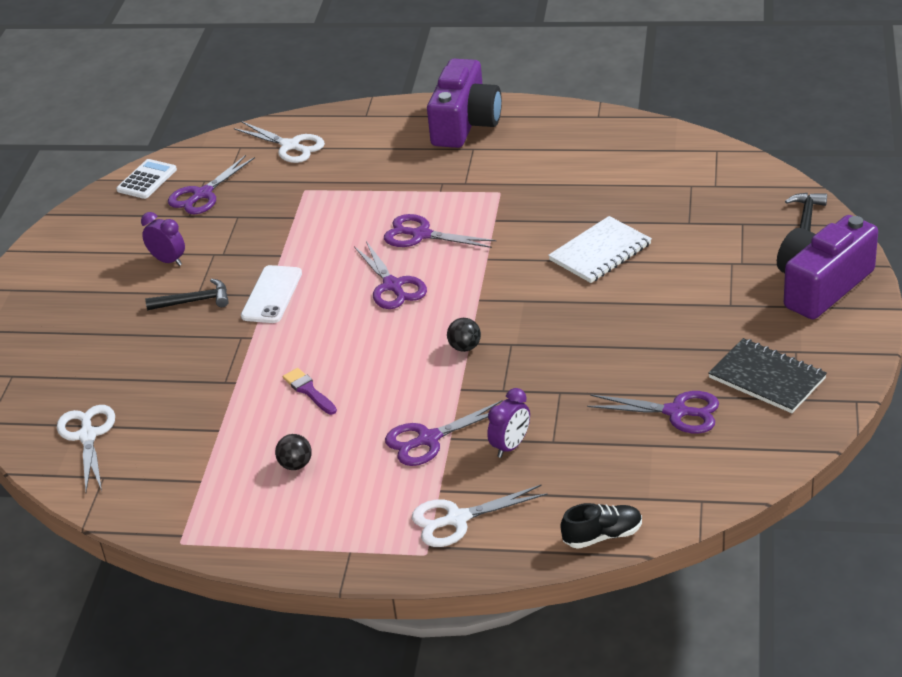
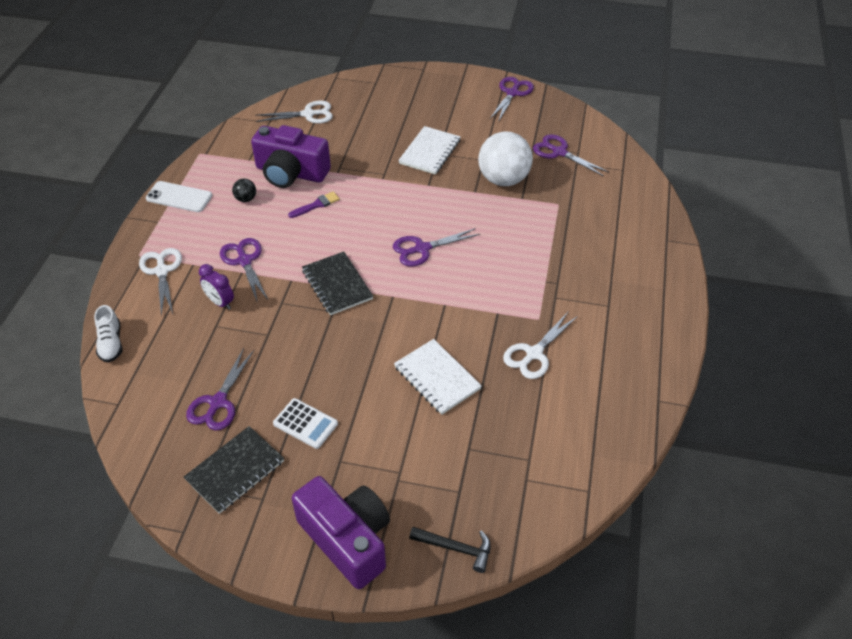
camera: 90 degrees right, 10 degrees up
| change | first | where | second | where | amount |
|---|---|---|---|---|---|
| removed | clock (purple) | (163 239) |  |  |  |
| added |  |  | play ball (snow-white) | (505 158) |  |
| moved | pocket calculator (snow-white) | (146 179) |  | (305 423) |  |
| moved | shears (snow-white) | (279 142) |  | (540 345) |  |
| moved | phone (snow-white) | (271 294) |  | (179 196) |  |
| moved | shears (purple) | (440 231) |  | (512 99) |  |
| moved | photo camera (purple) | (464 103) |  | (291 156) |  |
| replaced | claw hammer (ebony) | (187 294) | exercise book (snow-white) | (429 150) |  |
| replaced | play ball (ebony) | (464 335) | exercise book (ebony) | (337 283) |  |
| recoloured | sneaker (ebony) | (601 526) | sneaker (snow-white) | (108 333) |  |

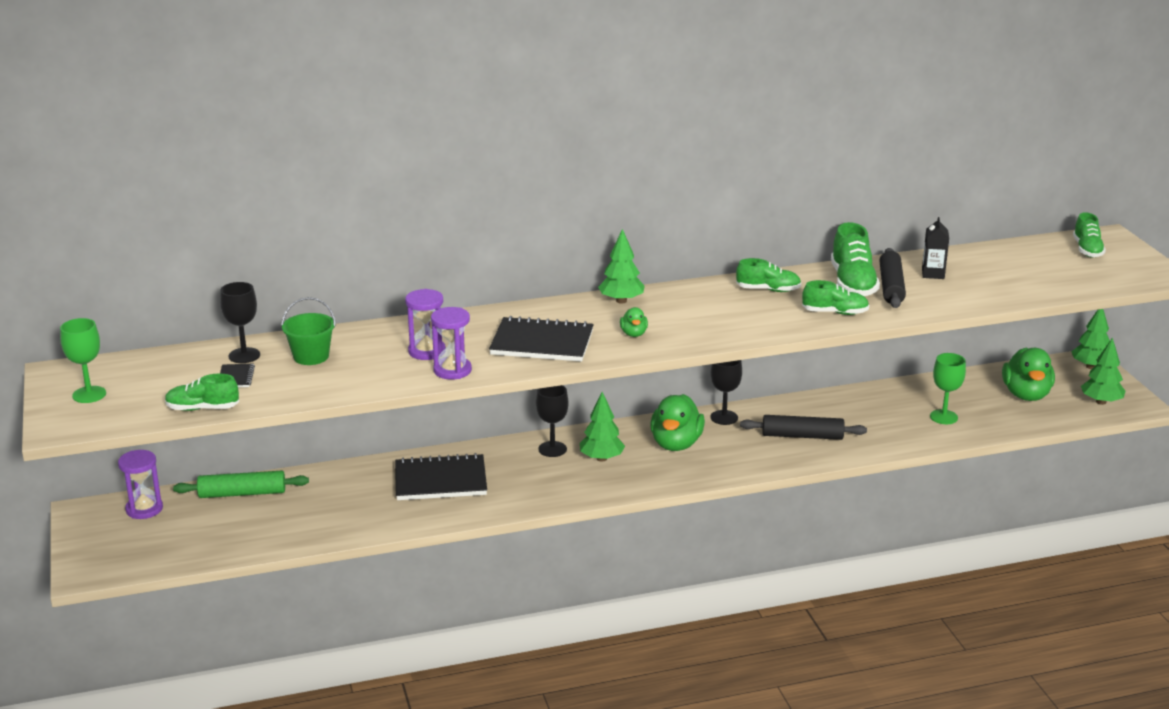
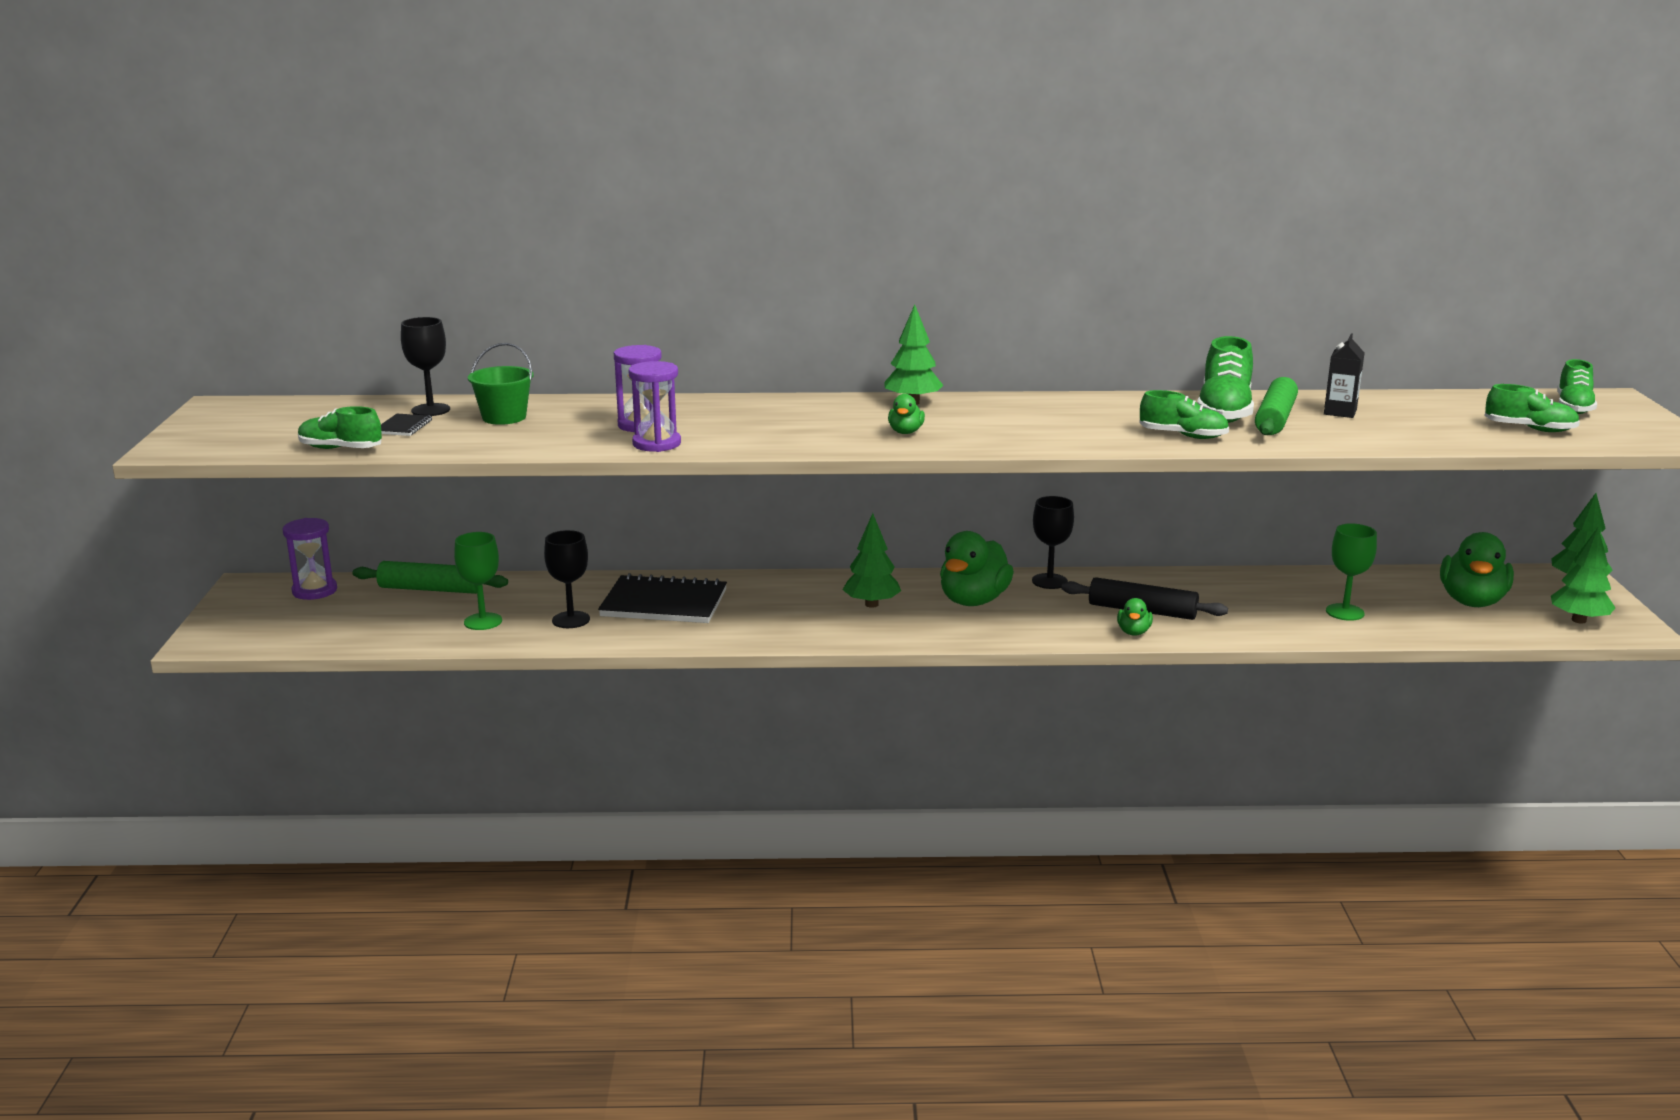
camera: 15 degrees right, 5 degrees down
| change | first | where | second | where | amount |
|---|---|---|---|---|---|
| removed | exercise book (ebony) | (541 339) |  |  |  |
| added |  |  | duck (emerald) | (1135 617) |  |
| moved | chalice (emerald) | (83 360) |  | (478 581) |  |
| moved | chalice (ebony) | (552 421) |  | (567 579) |  |
| moved | sneaker (emerald) | (768 275) |  | (1532 408) |  |
| recoloured | pastry roller (ebony) | (892 278) | pastry roller (emerald) | (1276 406) |  |

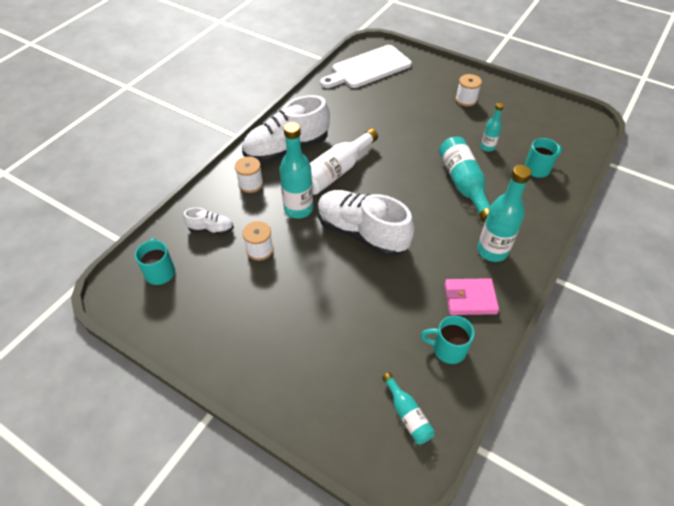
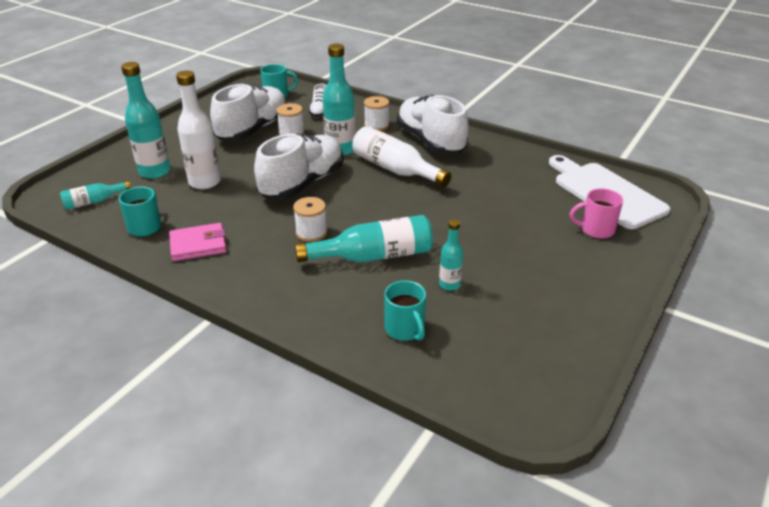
camera: 90 degrees right, 15 degrees down
| change | first | where | second | where | amount |
|---|---|---|---|---|---|
| added |  |  | bottle (snow-white) | (198 129) |  |
| added |  |  | sneaker (snow-white) | (248 112) |  |
| added |  |  | tea mug (rosy) | (596 213) |  |
| moved | spool (snow-white) | (469 90) |  | (310 219) |  |
| moved | bottle (teal) | (504 213) |  | (146 120) |  |
| turned | wallet (rosy) | (472 296) |  | (198 242) | 75 degrees clockwise |

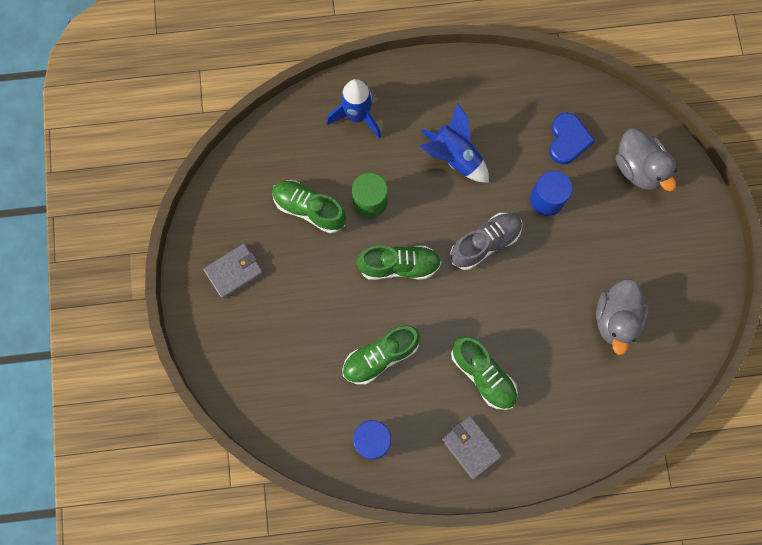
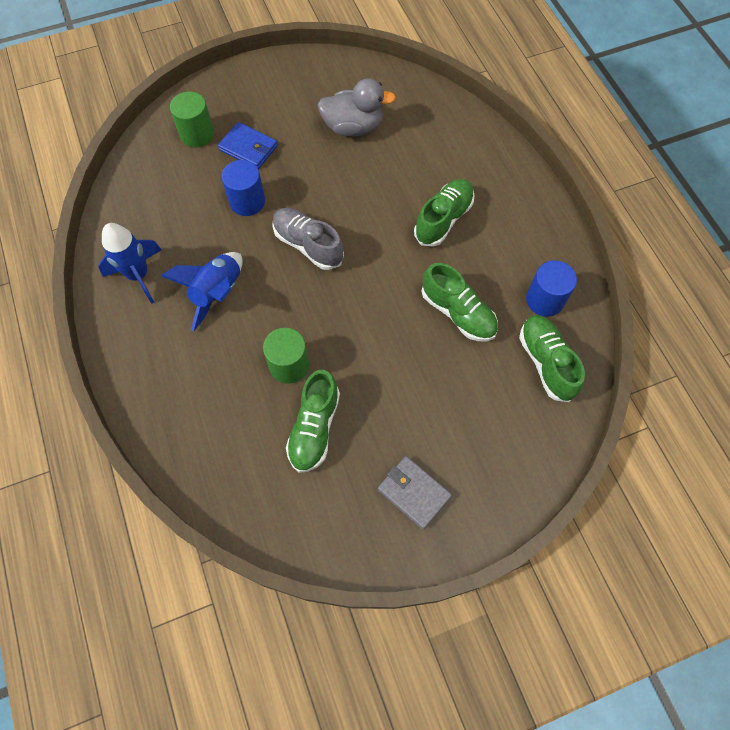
camera: 105 degrees left, 10 degrees down
| change | first | where | second | where | amount |
|---|---|---|---|---|---|
| removed | wallet (gray) | (471 448) |  |  |  |
| removed | heart (royal blue) | (572 138) |  |  |  |
| added |  |  | wallet (royal blue) | (248 145) |  |
| moved | toy rocket (royal blue) | (353 108) |  | (130 263) |  |
| moved | sneaker (emerald) | (399 263) |  | (552 358) |  |
| replaced | duck (gray) | (646 159) | solid cylinder (emerald) | (192 119) |  |

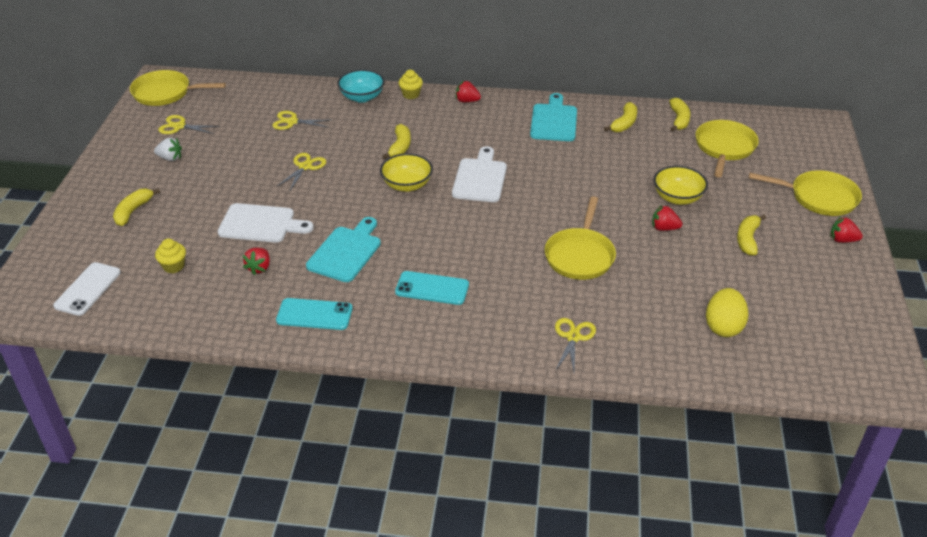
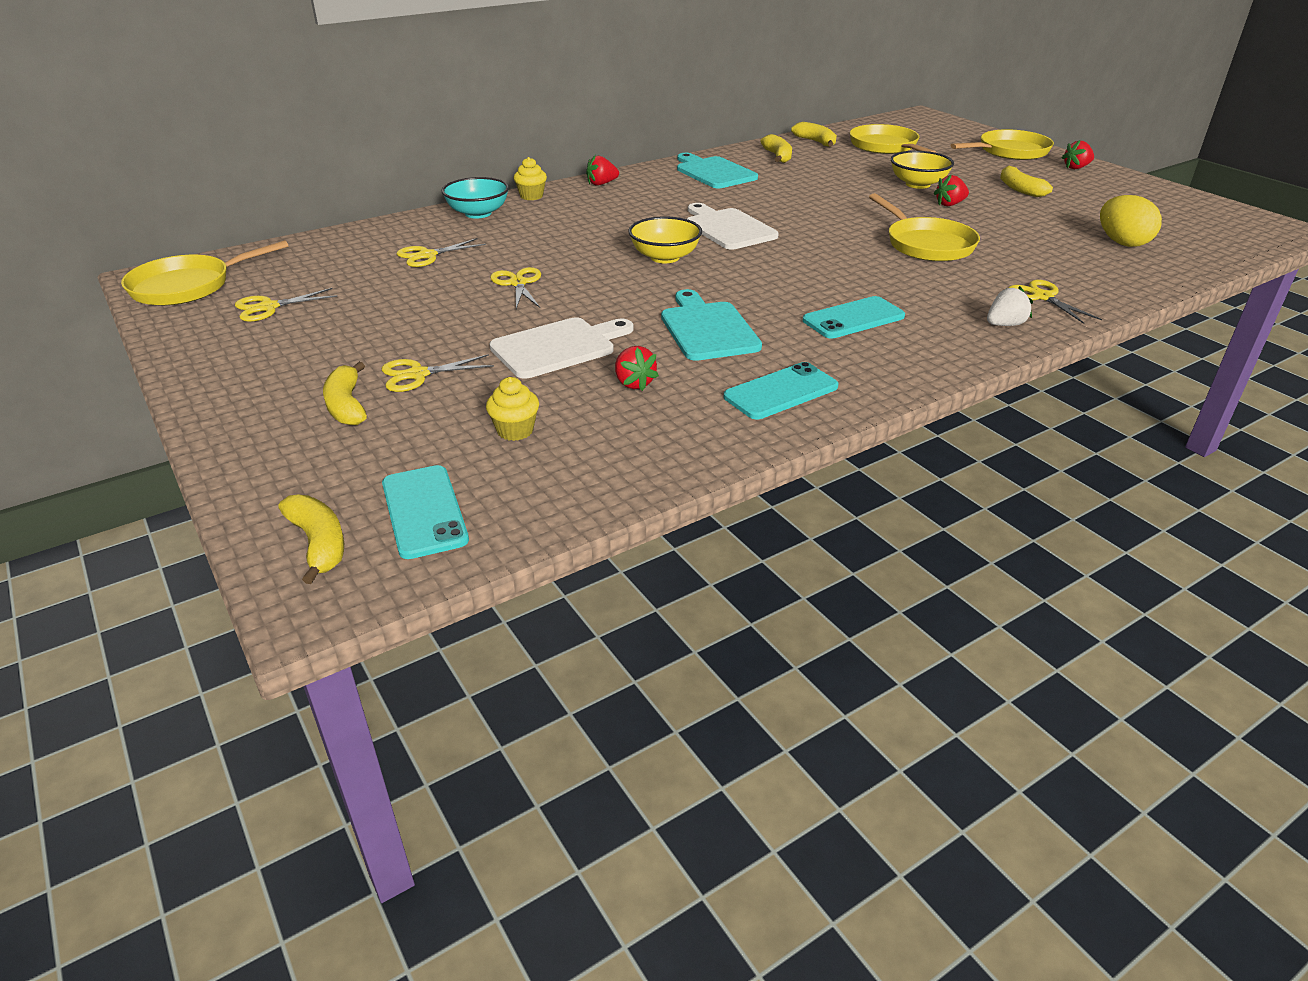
camera: 40 degrees left, 5 degrees down
| change | first | where | second | where | amount |
|---|---|---|---|---|---|
| added |  |  | shears (yellow) | (438 373) |  |
| moved | toy strawberry (snow-white) | (168 149) |  | (1010 306) |  |
| moved | banana (yellow) | (396 141) |  | (311 539) |  |
| recoloured | phone (snow-white) | (87 289) | phone (teal) | (425 512) |  |

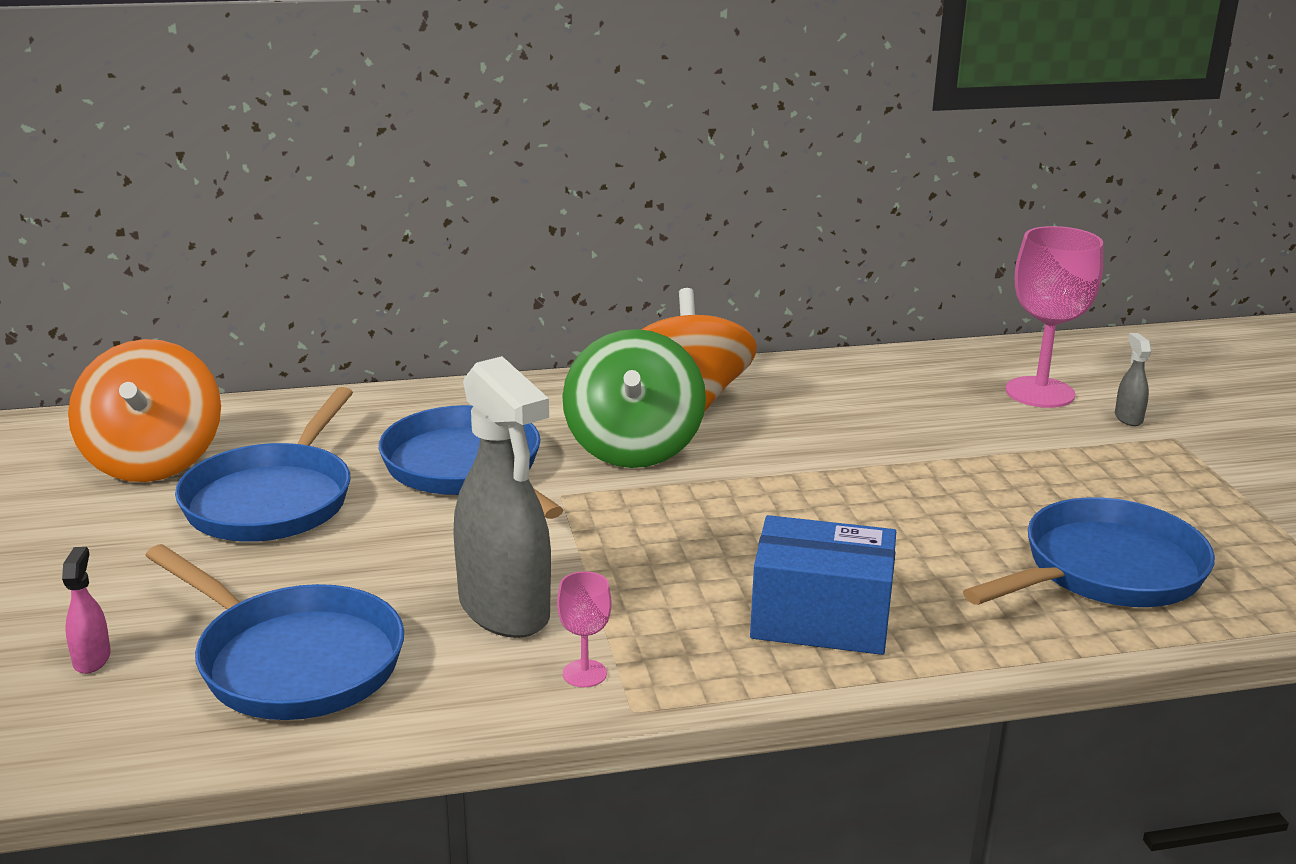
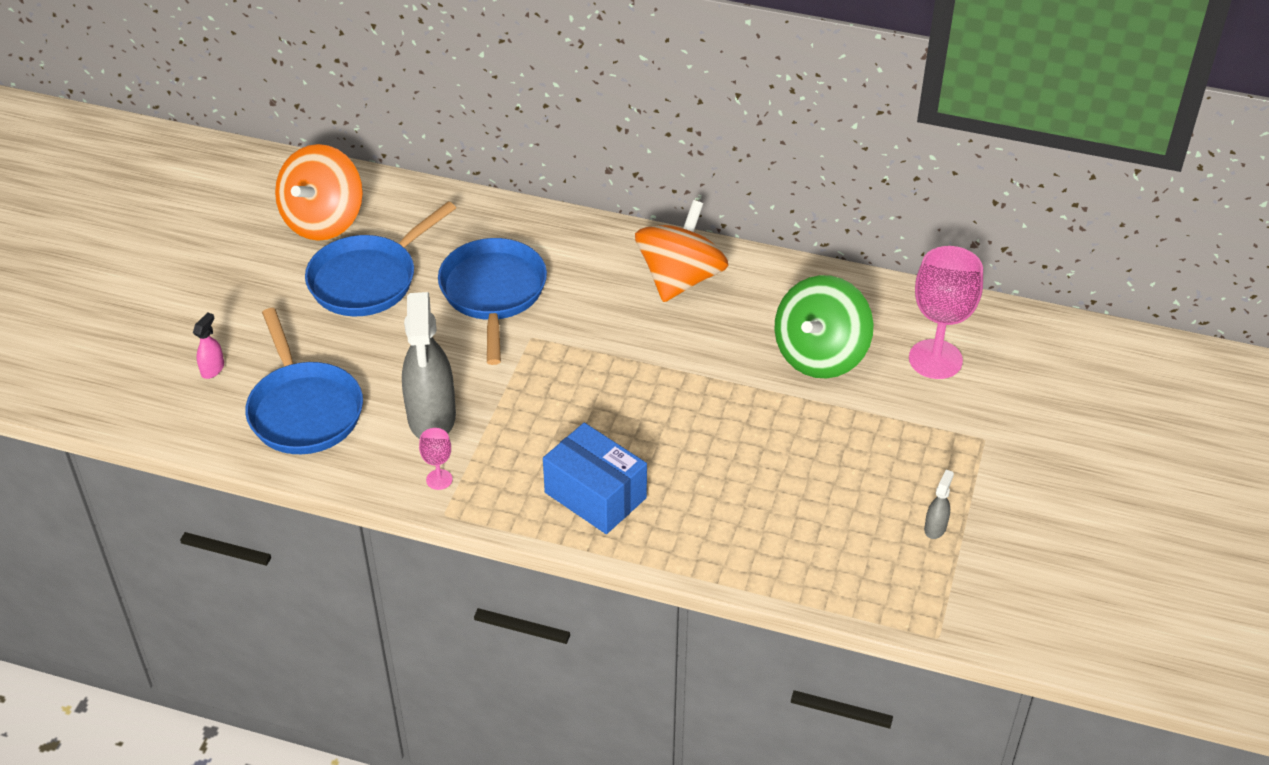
camera: 30 degrees right, 20 degrees up
| change | first | where | second | where | amount |
|---|---|---|---|---|---|
| removed | pan (royal blue) | (1089 552) |  |  |  |
| moved | whirligig (emerald) | (634 398) |  | (824 327) |  |
| moved | spray bottle (gray) | (1133 379) |  | (939 504) |  |

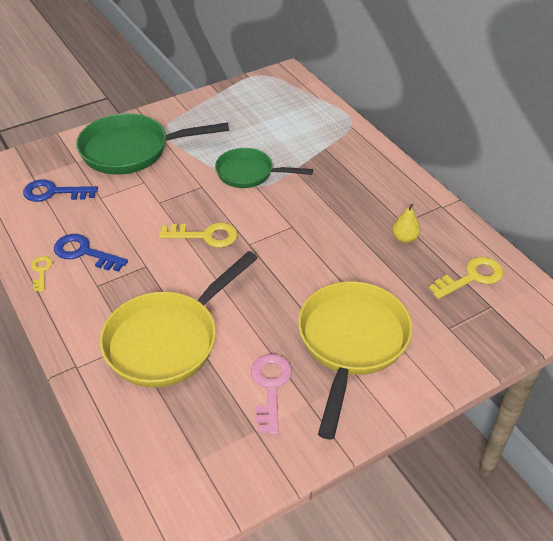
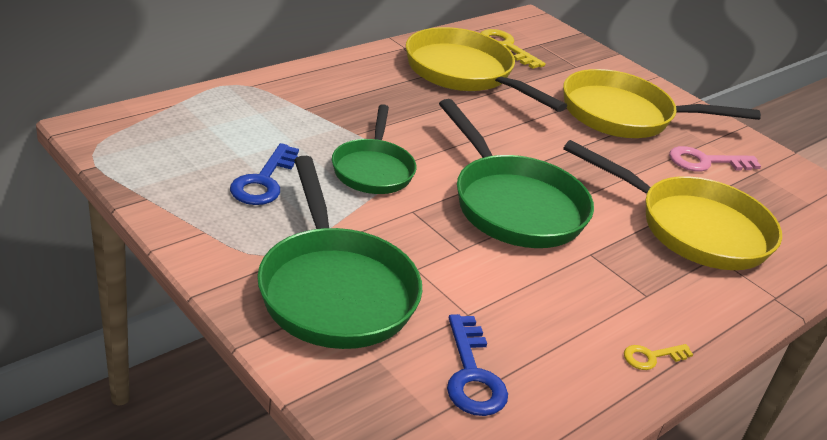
camera: 105 degrees left, 10 degrees down
| change | first | where | second | where | amount |
|---|---|---|---|---|---|
| moved | latchkey (royal blue) | (91 253) |  | (264 174) |  |
| replaced | latchkey (yellow) | (198 235) | pan (emerald) | (516 173) |  |
| replaced | toy pear (yellow) | (406 223) | pan (yellow) | (486 69) |  |

